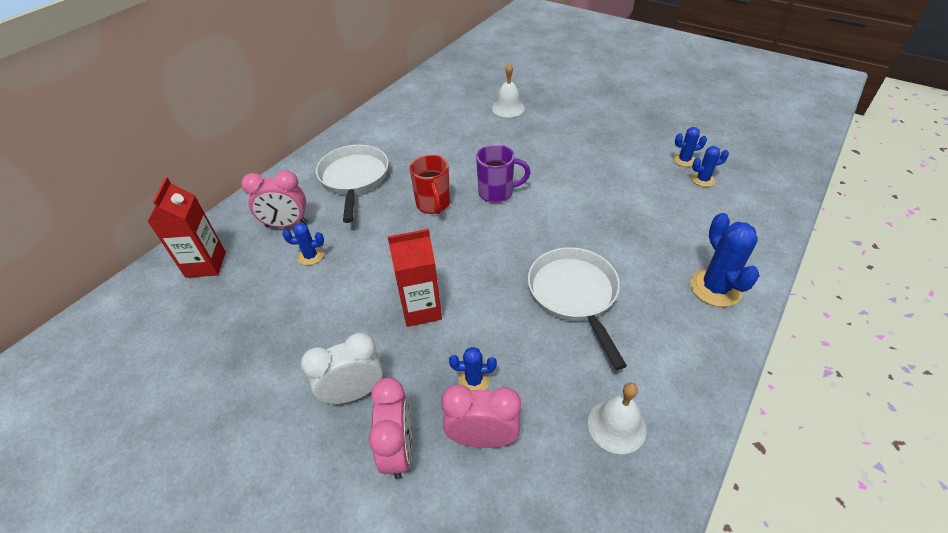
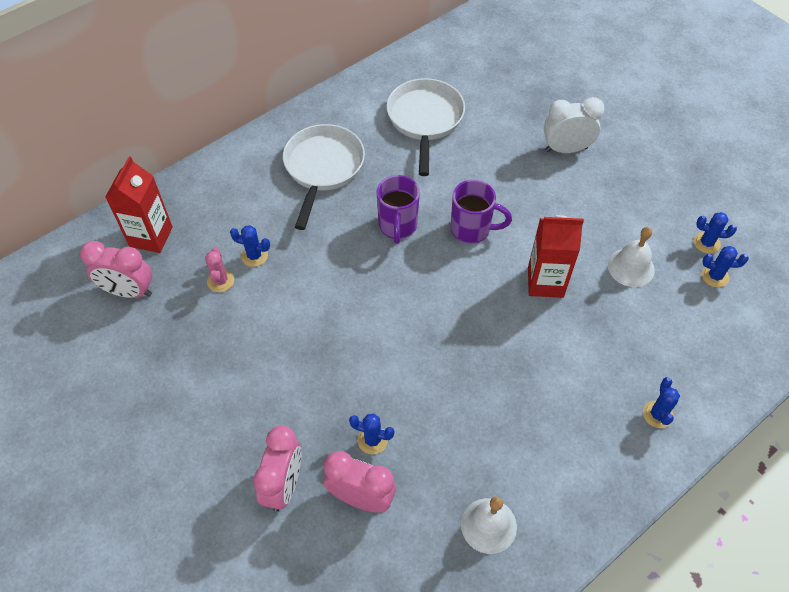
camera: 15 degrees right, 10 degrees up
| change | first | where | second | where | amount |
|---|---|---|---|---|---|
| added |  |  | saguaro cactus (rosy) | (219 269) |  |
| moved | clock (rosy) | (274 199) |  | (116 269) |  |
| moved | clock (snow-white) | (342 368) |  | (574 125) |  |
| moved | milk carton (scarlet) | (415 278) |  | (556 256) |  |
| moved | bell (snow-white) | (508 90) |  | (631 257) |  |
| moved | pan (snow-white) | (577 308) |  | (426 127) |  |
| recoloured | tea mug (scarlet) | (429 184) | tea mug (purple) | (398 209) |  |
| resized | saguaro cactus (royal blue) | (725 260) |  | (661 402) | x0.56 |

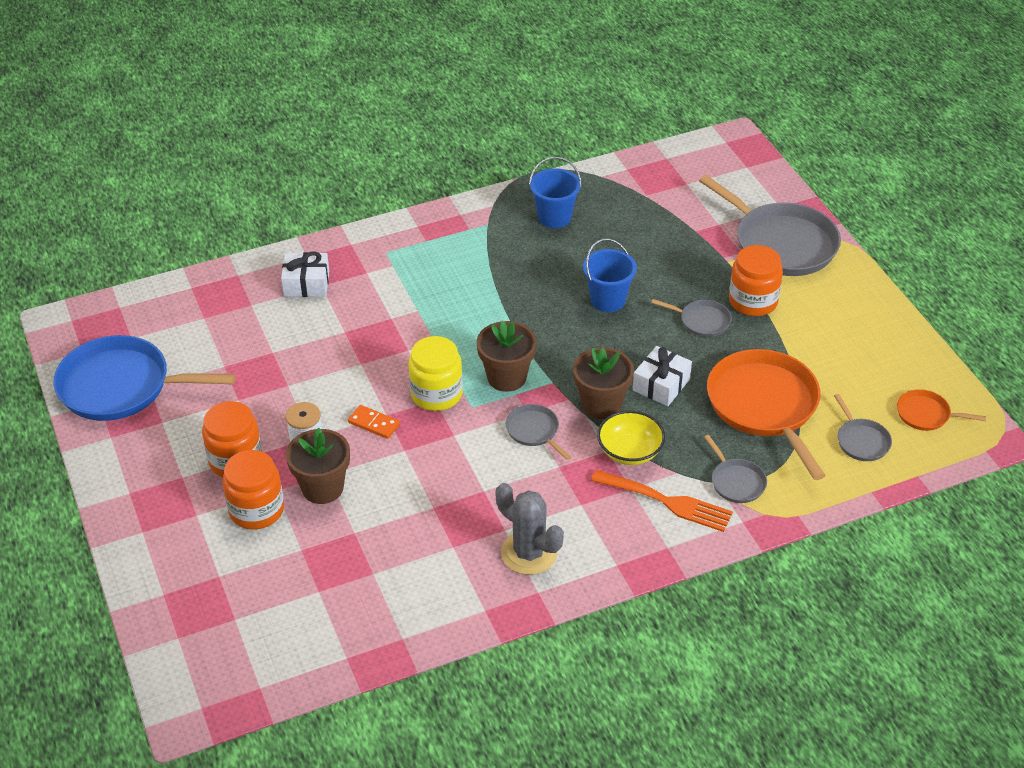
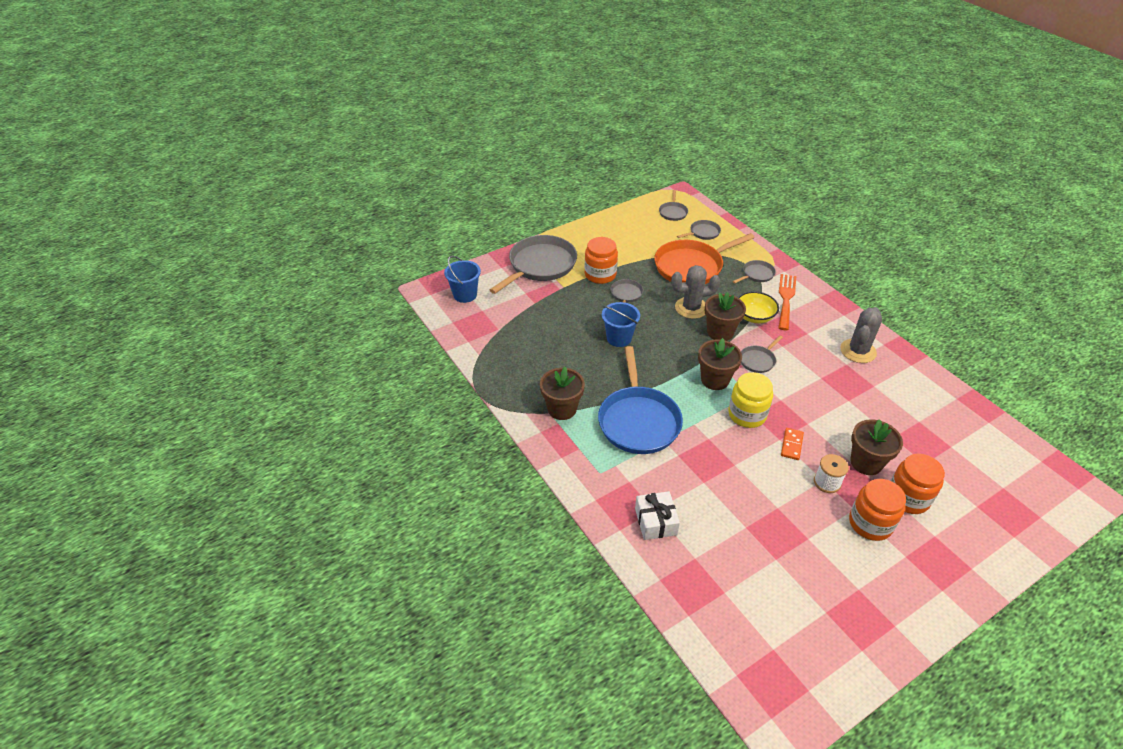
camera: 100 degrees left, 0 degrees up
| change | first | where | second | where | amount |
|---|---|---|---|---|---|
| added |  |  | potted plant (brown) | (562 393) |  |
| moved | pan (royal blue) | (144 378) |  | (640 400) |  |
| moved | sand bucket (royal blue) | (555 192) |  | (462 279) |  |
| replaced | present (snow-white) | (662 376) | saguaro cactus (gray) | (695 292) |  |
| recoloured | pan (bright orange) | (941 410) | pan (gray) | (673 205) |  |

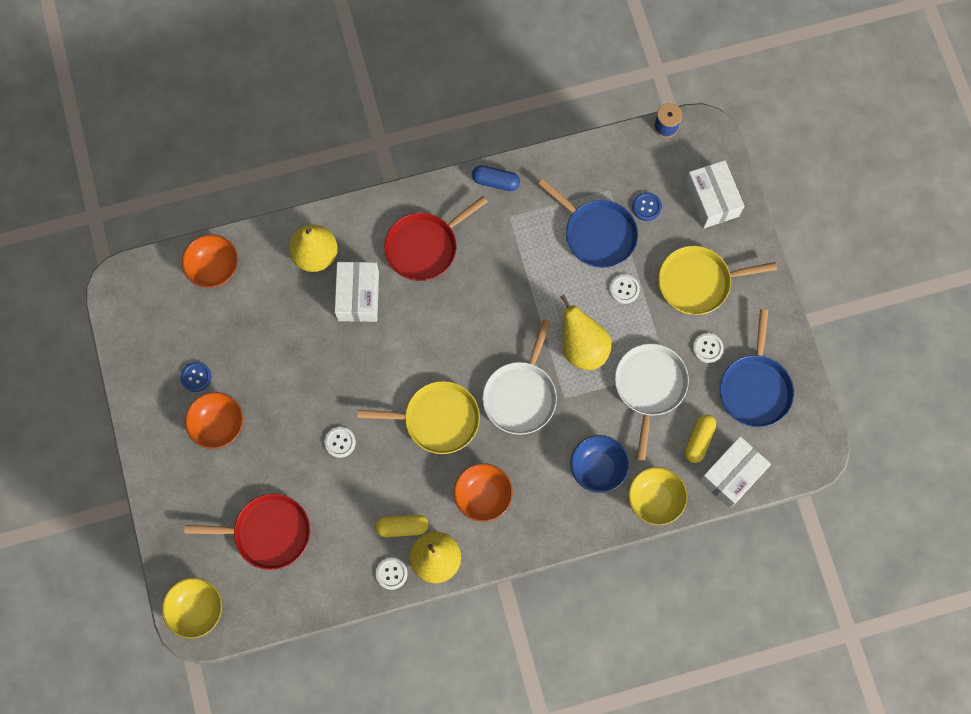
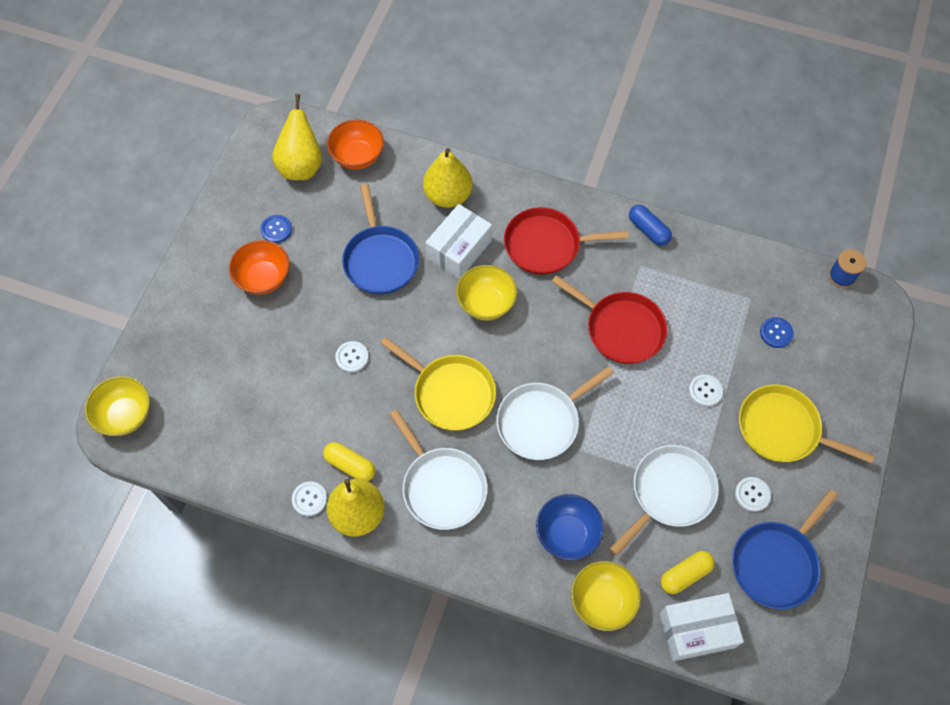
camera: 35 degrees right, 10 degrees down
| change | first | where | second | where | amount |
|---|---|---|---|---|---|
| removed | box (snow-white) | (714 194) |  |  |  |
| added |  |  | deep dish (yellow) | (486 292) |  |
| moved | pan (scarlet) | (247 532) |  | (609 319) |  |
| moved | pan (royal blue) | (588 223) |  | (380 239) |  |
| moved | toy pear (yellow) | (586 332) |  | (297 137) |  |
| replaced | deep dish (bright orange) | (483 492) | pan (snow-white) | (438 470) |  |

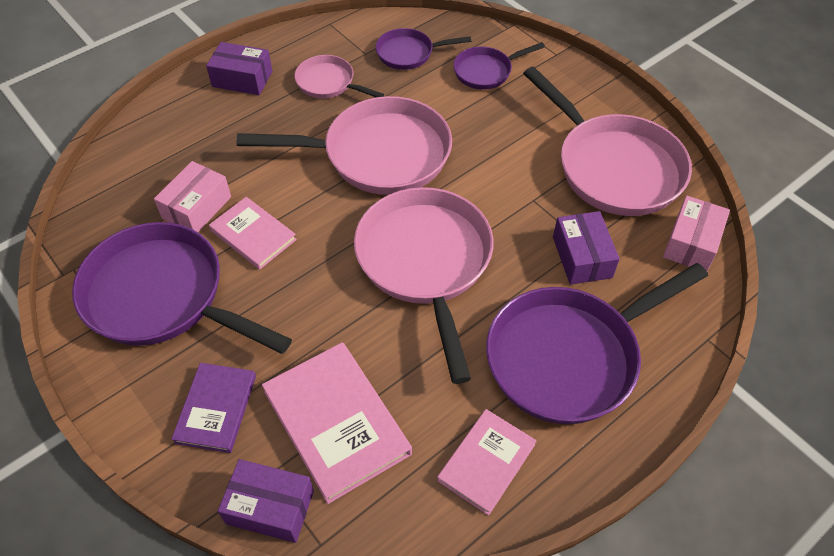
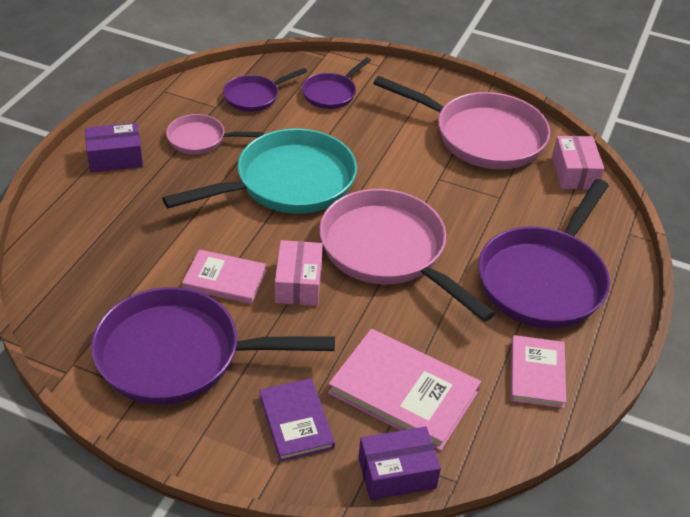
camera: 30 degrees left, 10 degrees down
| change | first | where | second | where | amount |
|---|---|---|---|---|---|
| removed | box (purple) | (586 248) |  |  |  |
| moved | box (rosy) | (192 196) |  | (299 273) |  |
| recoloured | pan (rosy) | (344 145) | pan (teal) | (259 171) |  |

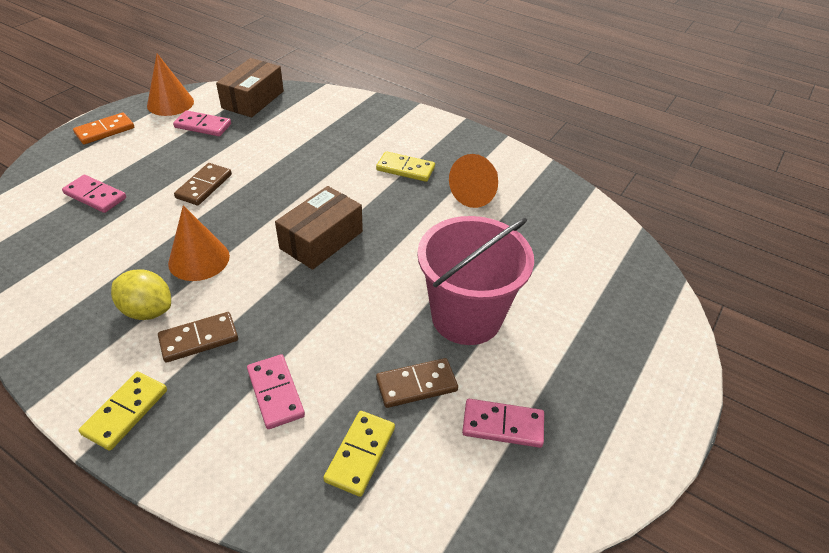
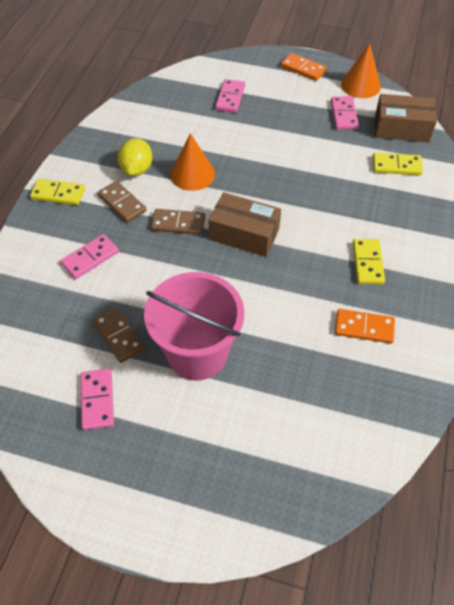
camera: 75 degrees right, 10 degrees up
| change | first | where | second | where | amount |
|---|---|---|---|---|---|
| moved | domino piece (brown) | (203 184) |  | (178 222) |  |
| moved | domino piece (yellow) | (359 454) |  | (398 164) |  |
| replaced | cone (bright orange) | (473 181) | domino piece (bright orange) | (365 326) |  |

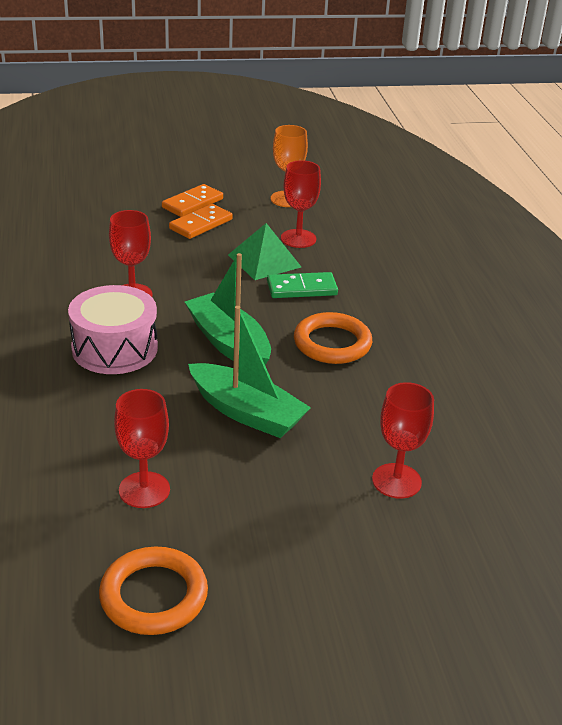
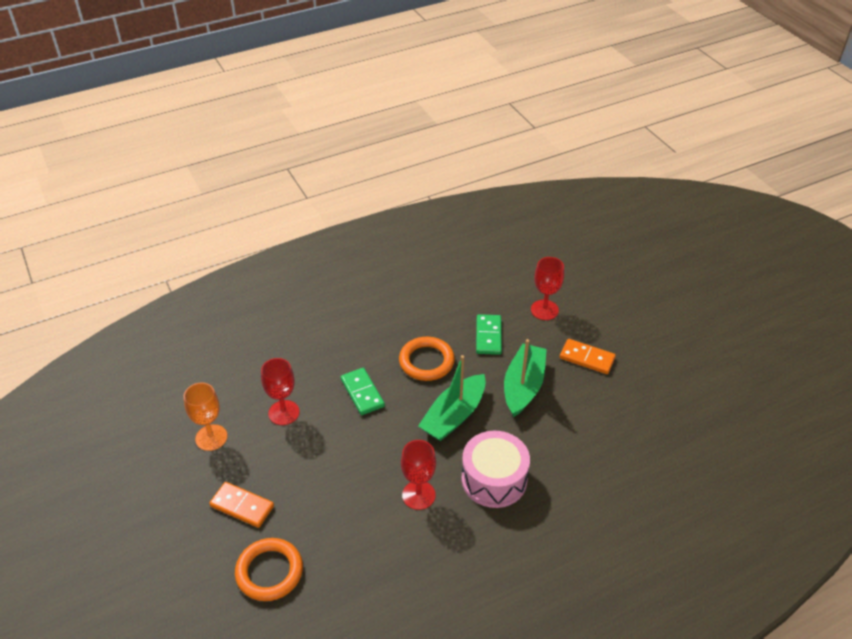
camera: 105 degrees left, 10 degrees up
| change | first | where | second | where | amount |
|---|---|---|---|---|---|
| removed | chalice (scarlet) | (142 448) |  |  |  |
| removed | pyramid shape (emerald) | (264 251) |  |  |  |
| added |  |  | domino piece (emerald) | (489 334) |  |
| moved | hoop (bright orange) | (153 590) |  | (269 569) |  |
| moved | domino piece (bright orange) | (201 221) |  | (588 356) |  |

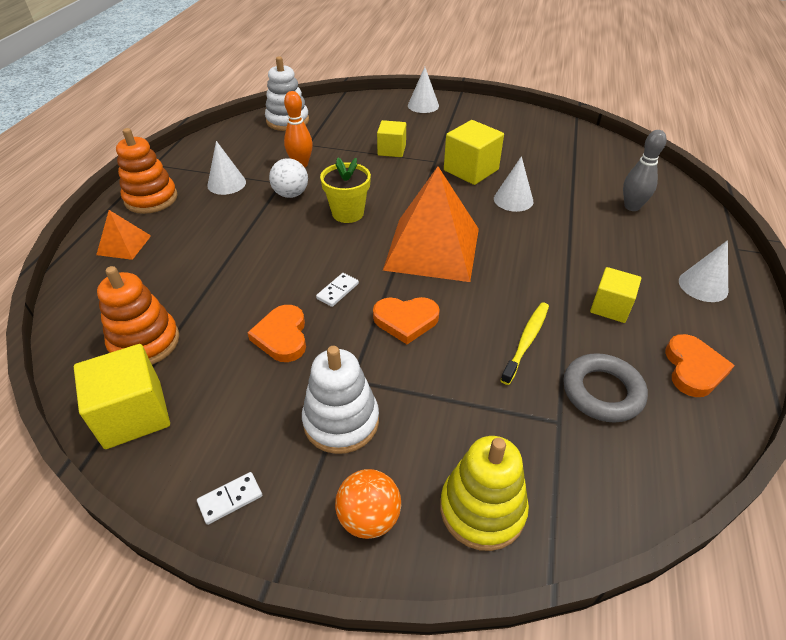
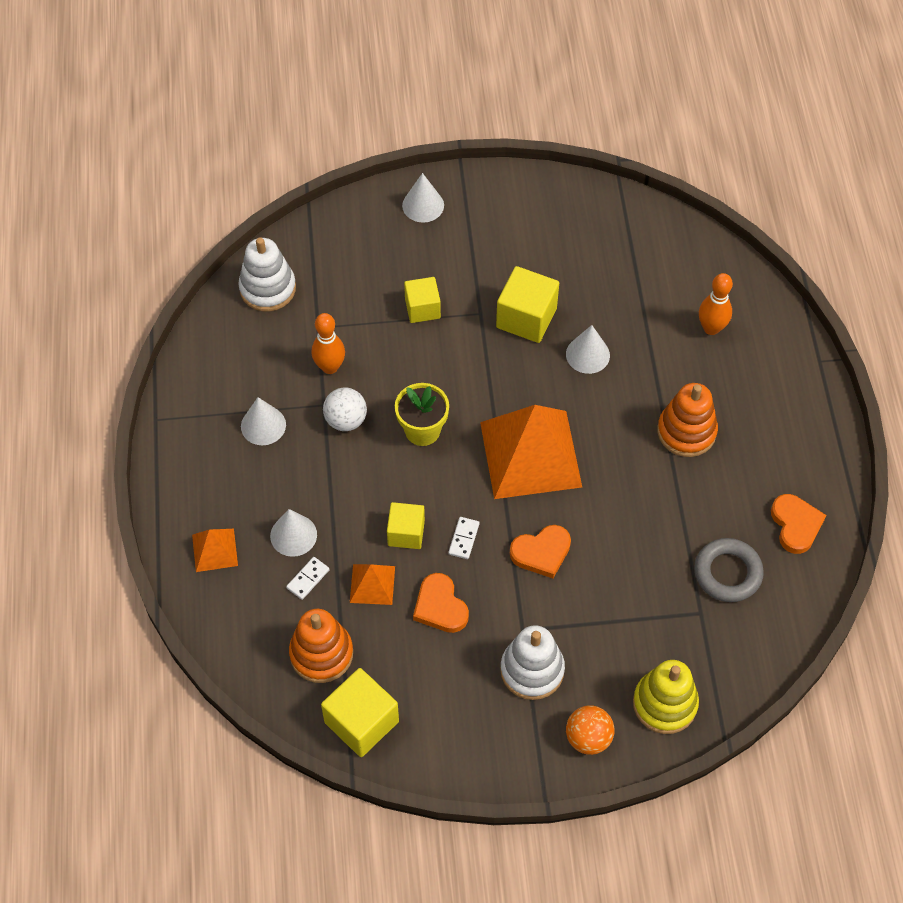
camera: 20 degrees left, 15 degrees up
| change | first | where | second | where | amount |
|---|---|---|---|---|---|
| removed | dental brush (yellow) | (524 343) |  |  |  |
| added |  |  | pyramid shape (bright orange) | (372 584) |  |
| moved | ring stacker (bright orange) | (147 171) |  | (687 420) |  |
| moved | domino piece (snow-white) | (229 498) |  | (308 578) |  |
| moved | cube (yellow) | (615 295) |  | (406 525) |  |
| moved | cone (snow-white) | (703 271) |  | (293 533) |  |
| recoloured | skittle (gray) | (645 170) | skittle (bright orange) | (716 304) |  |

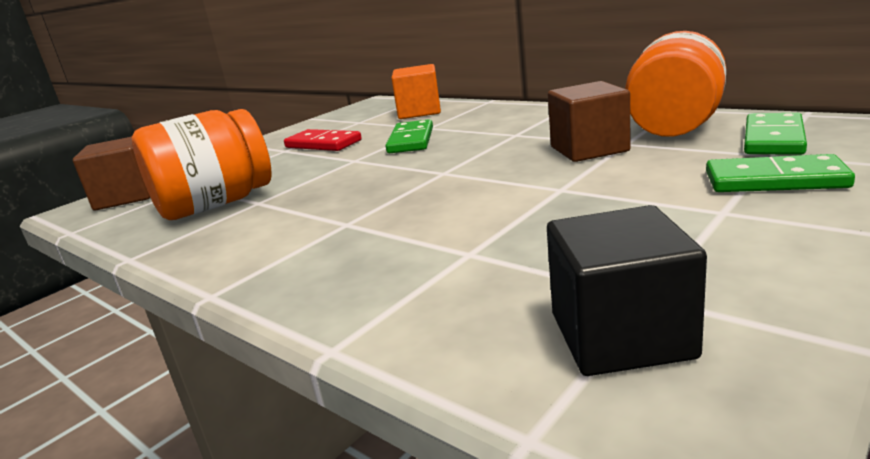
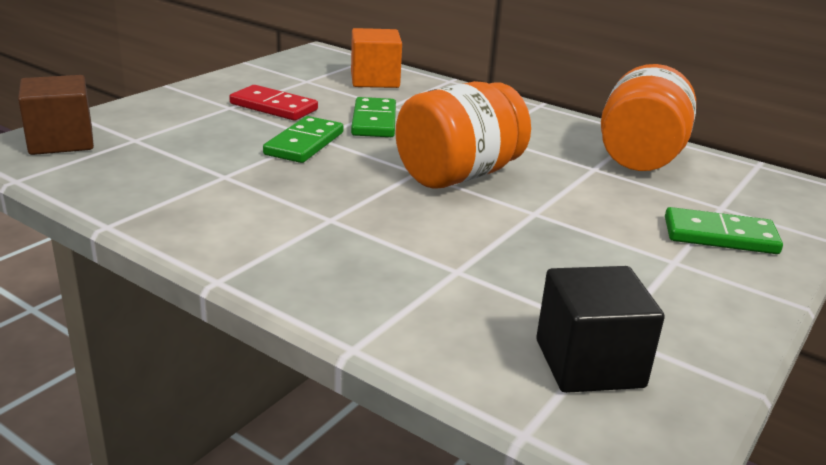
camera: 10 degrees left, 5 degrees up
| change | first | where | second | where | amount |
|---|---|---|---|---|---|
| removed | cube (brown) | (589 121) |  |  |  |
| moved | jar (bright orange) | (202 164) |  | (463 135) |  |
| moved | domino piece (emerald) | (775 134) |  | (303 139) |  |

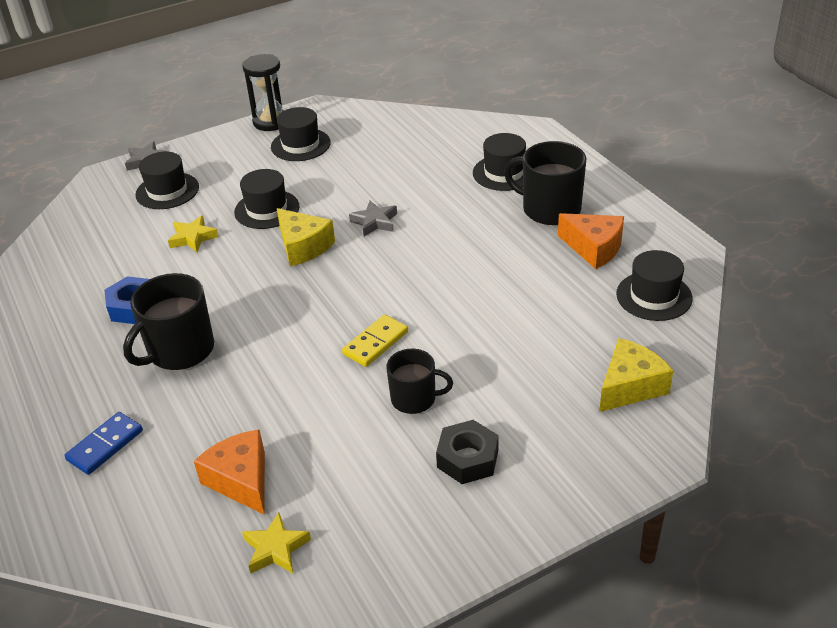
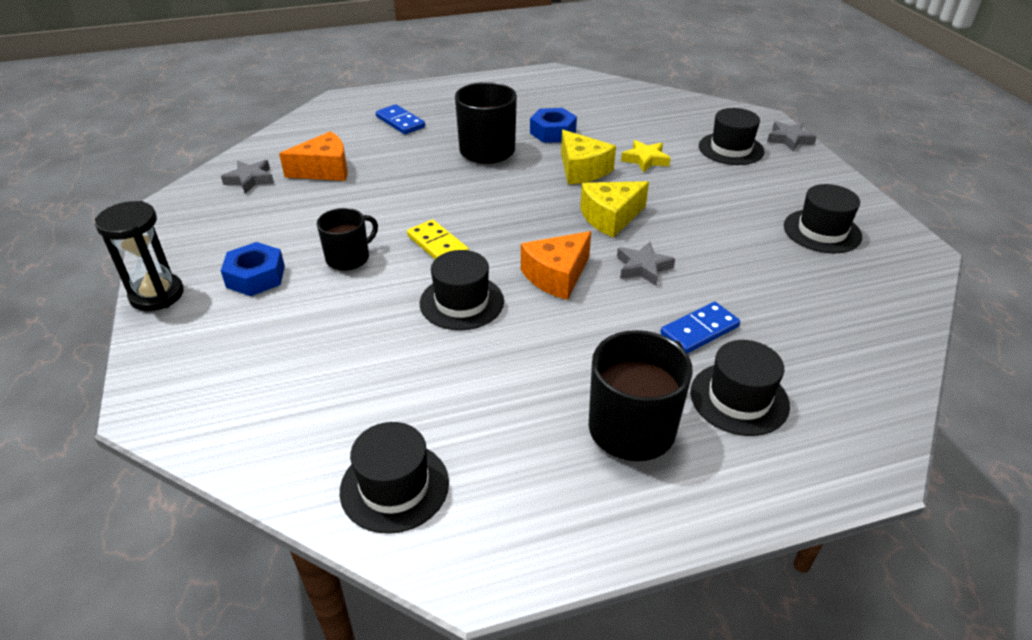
camera: 100 degrees right, 0 degrees up
| change | first | where | second | where | amount |
|---|---|---|---|---|---|
| added |  |  | domino piece (royal blue) | (700 328) |  |
| moved | top hat (ebony) | (266 199) |  | (462 290) |  |
| moved | sand timer (ebony) | (263 92) |  | (139 256) |  |
| moved | cheese (bright orange) | (591 241) |  | (556 265) |  |
| moved | cheese (yellow) | (636 375) |  | (588 157) |  |
| recoloured | star shape (yellow) | (276 542) | star shape (gray) | (247 177) |  |
| recoloured | nut (ebony) | (467 452) | nut (royal blue) | (253 269) |  |
| turned | tea mug (ebony) | (419 381) |  | (347 239) | 150 degrees counterclockwise |

